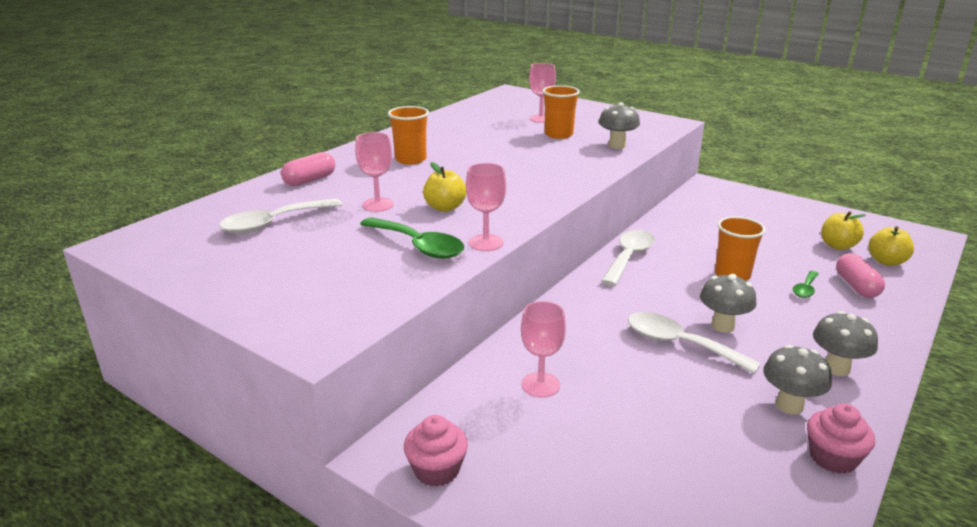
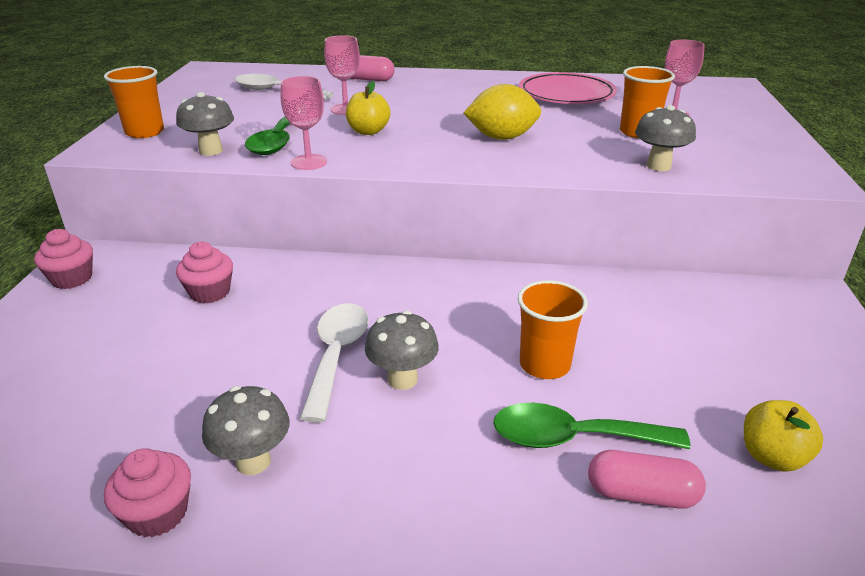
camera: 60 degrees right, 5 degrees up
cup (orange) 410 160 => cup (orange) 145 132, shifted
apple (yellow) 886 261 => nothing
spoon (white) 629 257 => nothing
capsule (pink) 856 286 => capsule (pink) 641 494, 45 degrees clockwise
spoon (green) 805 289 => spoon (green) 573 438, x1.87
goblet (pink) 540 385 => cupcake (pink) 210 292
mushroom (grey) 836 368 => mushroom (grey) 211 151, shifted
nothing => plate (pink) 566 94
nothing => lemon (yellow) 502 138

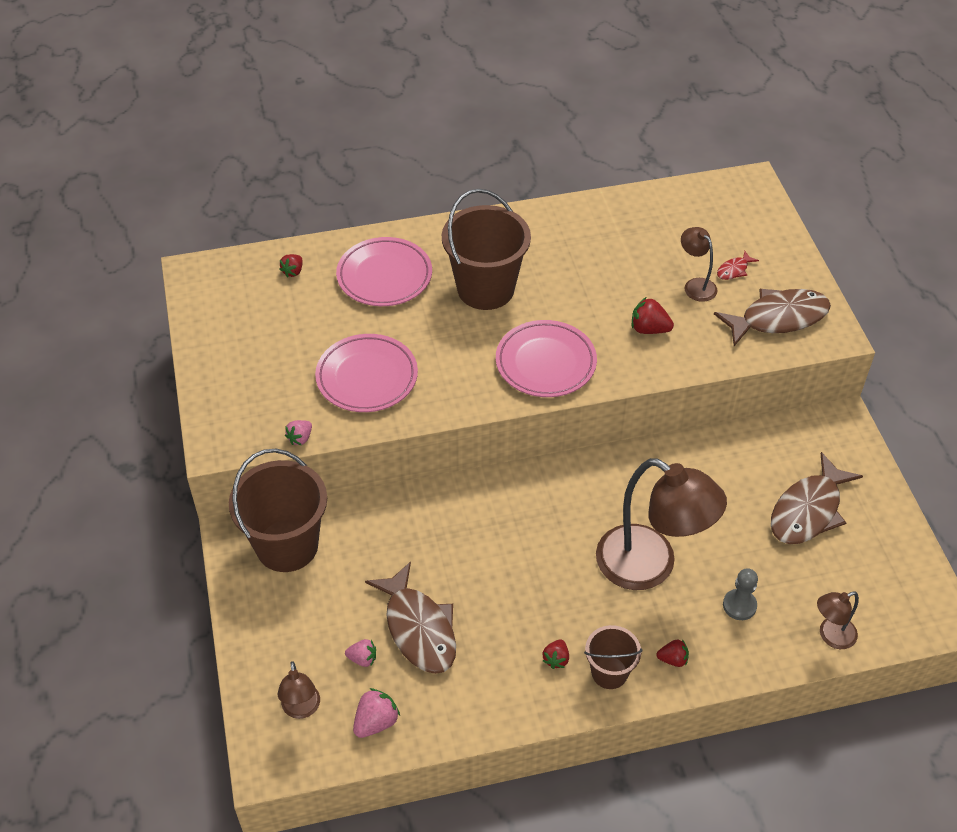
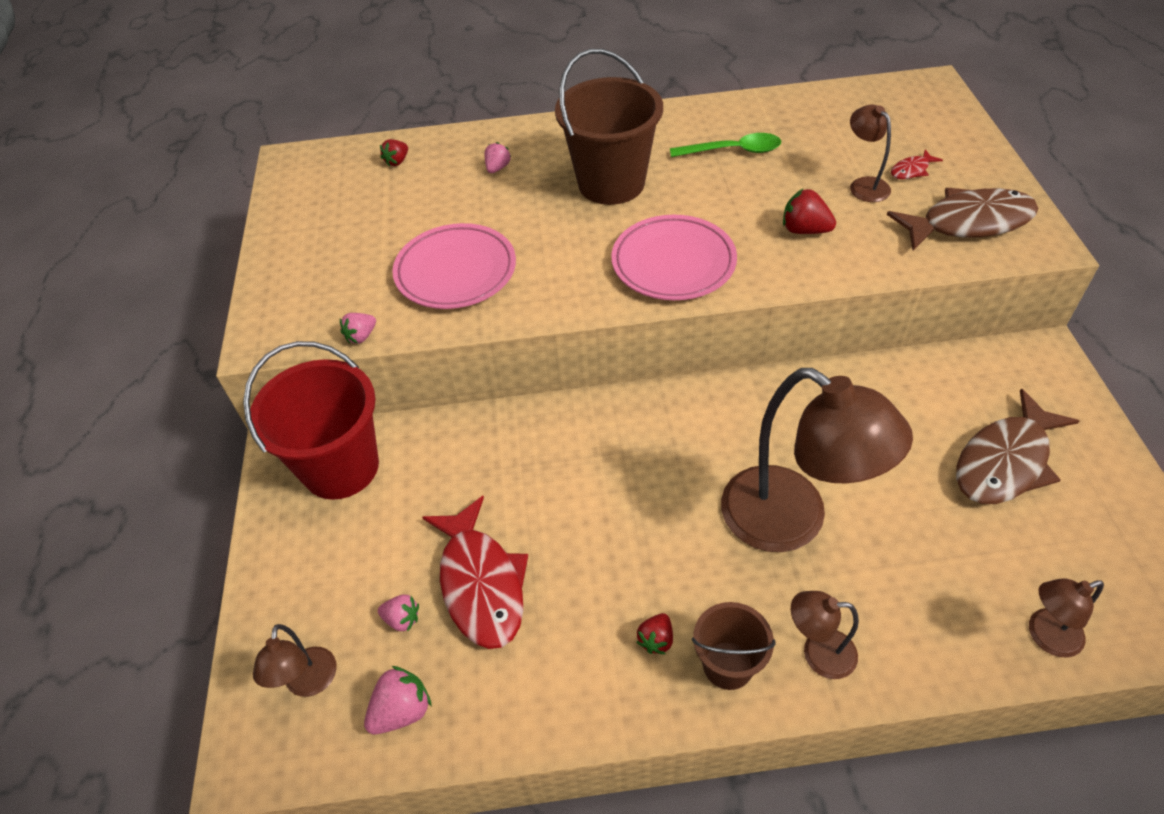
camera: 10 degrees right, 0 degrees up
plate (pink) 384 276 => strawberry (pink) 497 168
bucket (brown) 287 545 => bucket (red) 341 467
fish (brown) 419 628 => fish (red) 481 583
pawn (grey) 739 605 => nothing
strawberry (red) 673 659 => lamp (brown) 818 653
nothing => spoon (green) 733 151

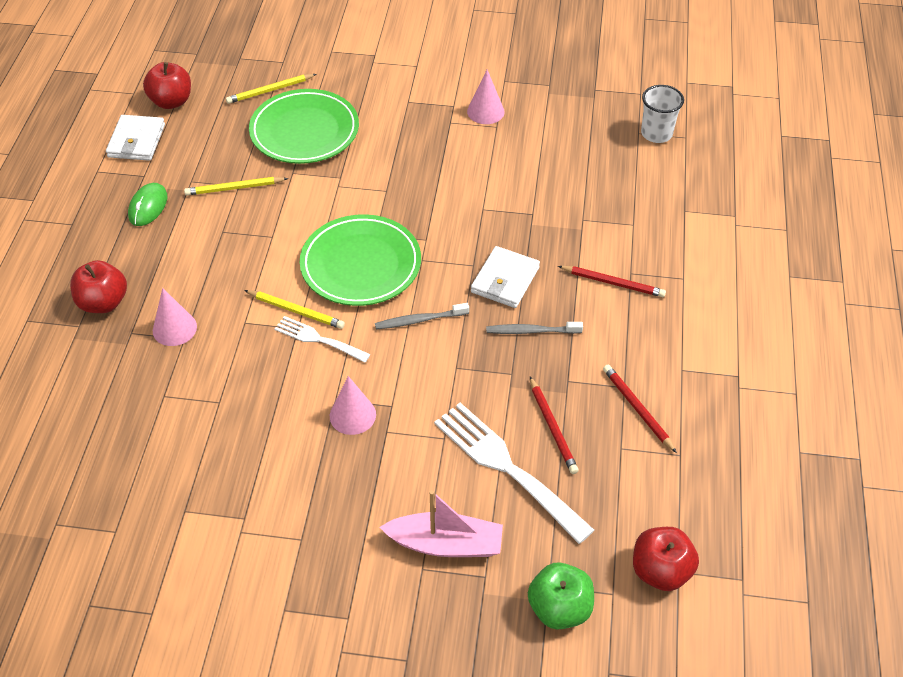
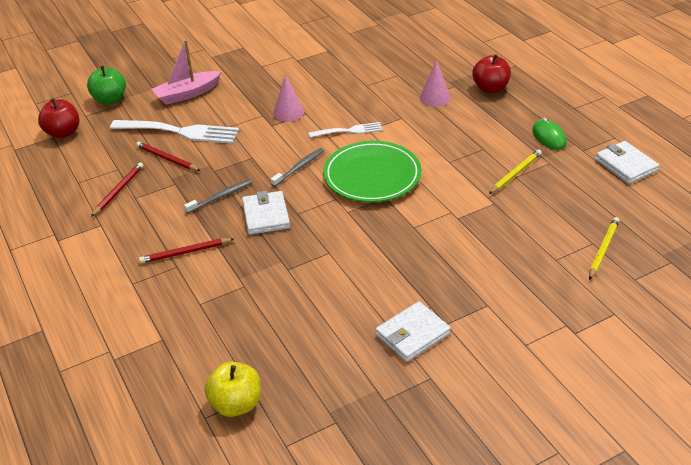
camera: 145 degrees right, 10 degrees down
apple (red) 171 101 => nothing
cone (pink) 485 111 => wallet (white) 412 334
cup (white) 656 133 => apple (yellow) 236 404
plate (green) 304 131 => nothing
pencil (yellow) 295 311 => nothing
pencil (red) 637 409 => pencil (red) 118 191, 90 degrees counterclockwise

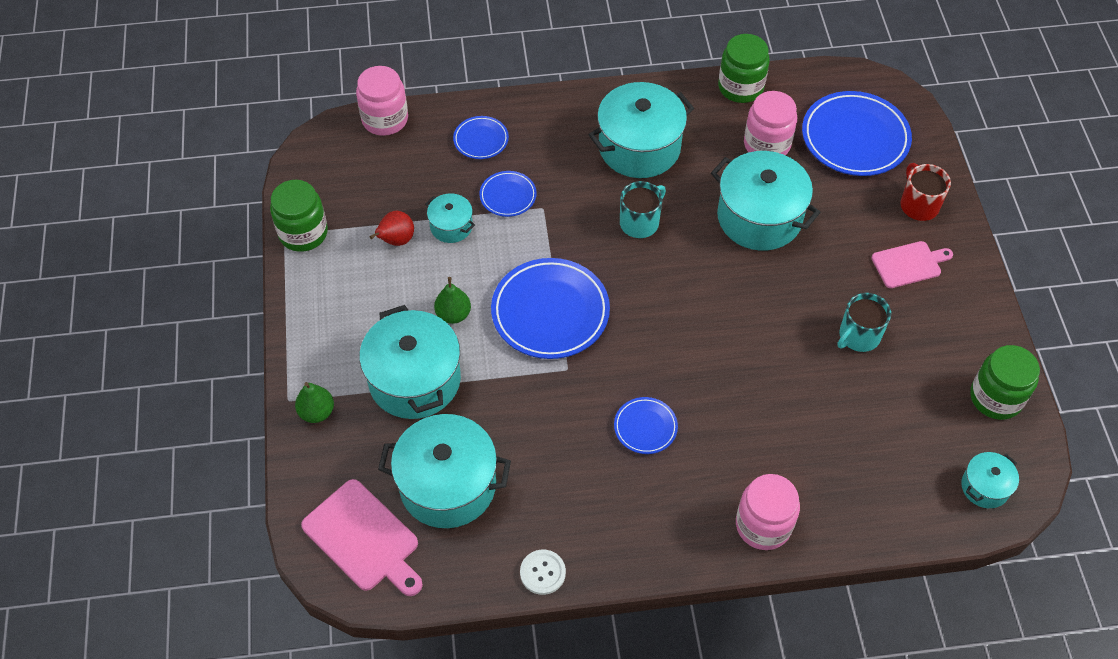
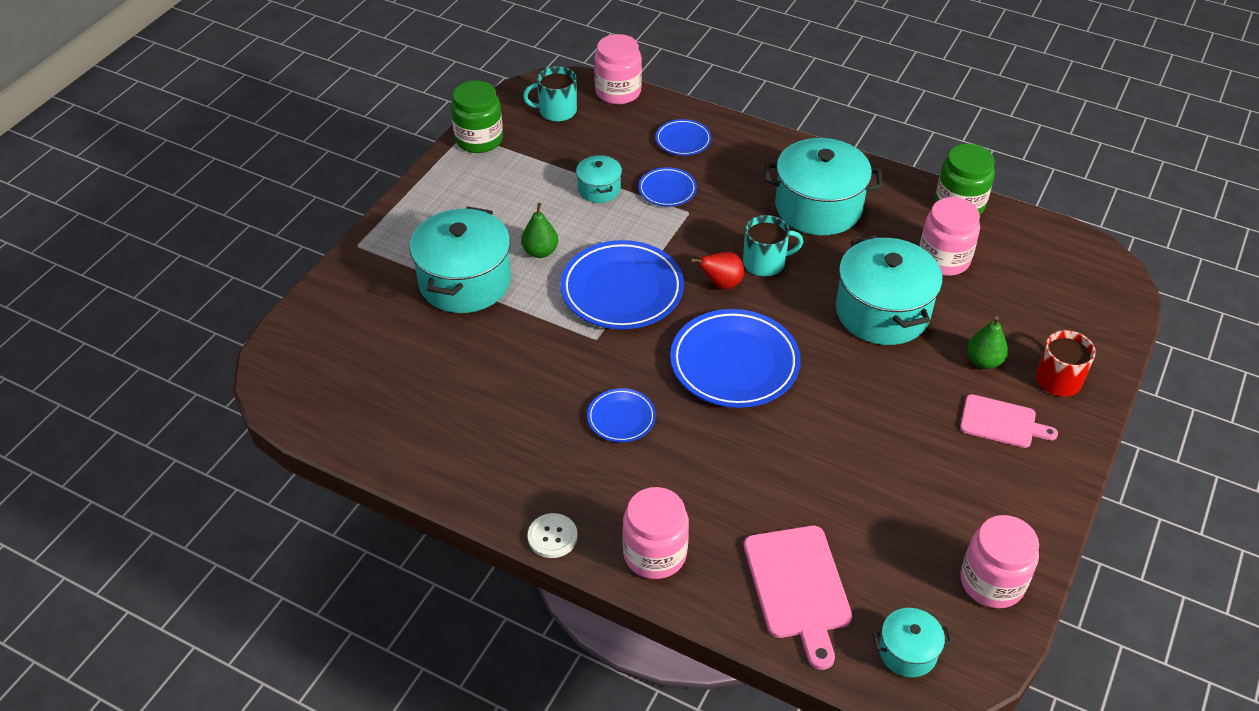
camera: 35 degrees right, 10 degrees down
plate (blue) 855 138 => plate (blue) 734 363, shifted
pear (red) 396 240 => pear (red) 721 284, shifted
mug (turquoise) 858 336 => mug (turquoise) 556 111, shifted
jar (green) 996 397 => jar (pink) 992 582
pear (green) 317 412 => pear (green) 983 361, shifted
pot (turquoise) 448 485 => nothing
cutting board (pink) 364 538 => cutting board (pink) 798 587, shifted
button (white) 542 572 => button (white) 552 537, shifted

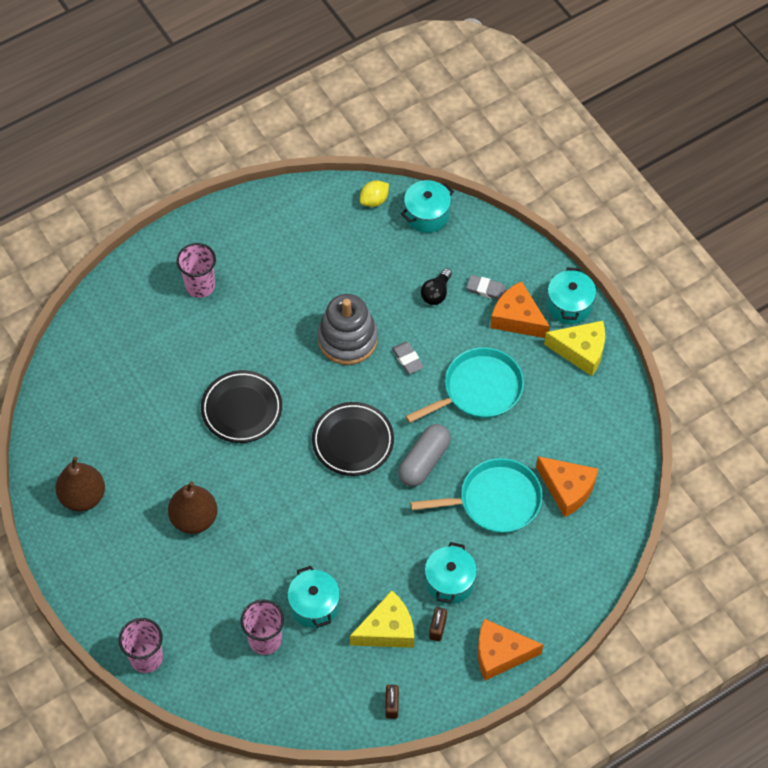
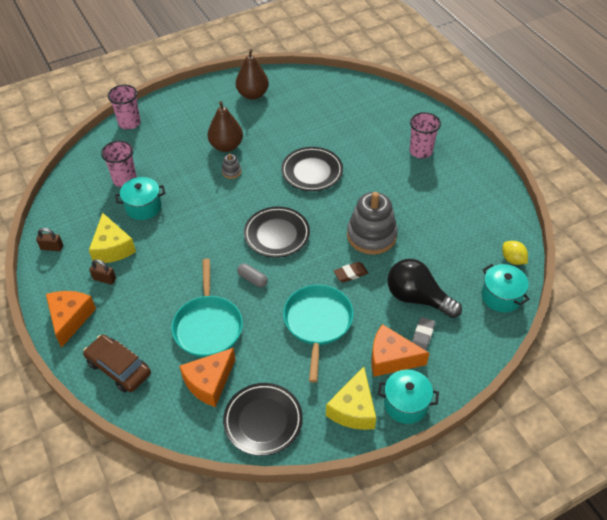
camera: 95 degrees right, 10 degrees down
light bulb (black) 436 293 => light bulb (black) 417 298, x1.87
cheese (orange) 517 318 => cheese (orange) 391 358, 120 degrees counterclockwise
eraser (grey) 407 359 => eraser (brown) 350 274
pan (turquoise) 479 389 => pan (turquoise) 317 322, 150 degrees counterclockwise
capsule (grey) 424 461 => capsule (grey) 252 279, x0.57
pot (turquoise) 449 582 => nothing
nothing => stacking toy (grey) 231 171
nothing => car (brown) 119 368
nothing => plate (black) 263 421

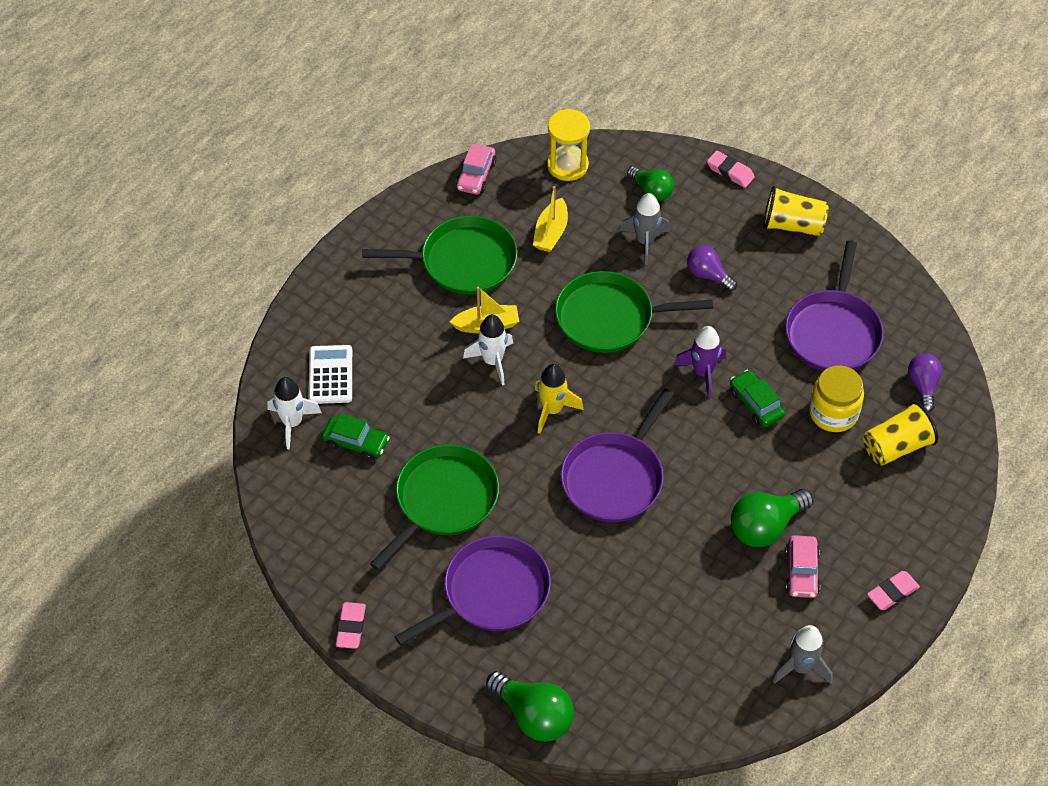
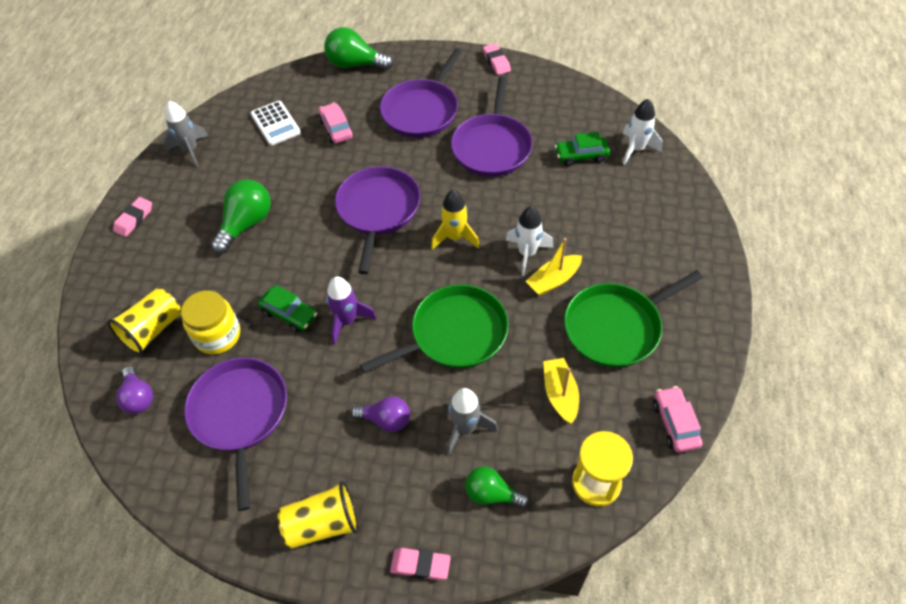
camera: 155 degrees right, 0 degrees up
calculator (white) 331 375 => calculator (white) 275 124, shifted
pan (green) 443 500 => pan (purple) 492 146
car (pink) 801 572 => car (pink) 336 129, shifted

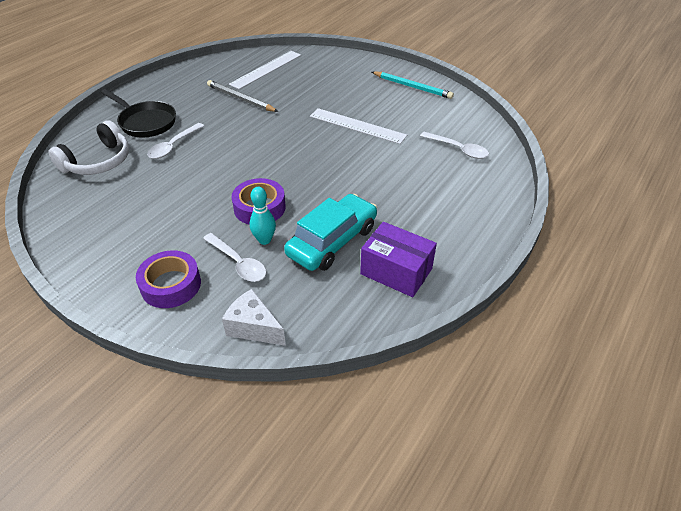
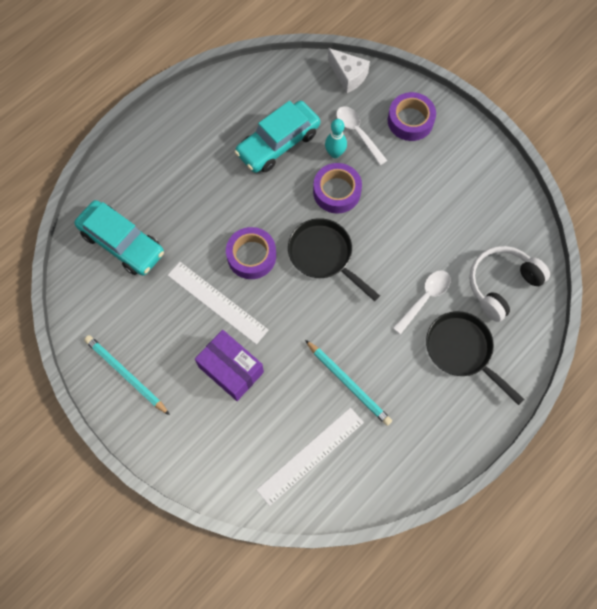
camera: 170 degrees left, 25 degrees up
pencil (grey) 241 99 => pencil (turquoise) 348 383
spoon (white) 458 149 => car (turquoise) 122 243
box (purple) 396 271 => box (purple) 231 369, shifted
nothing => pan (black) 323 255
nothing => tape (purple) 251 256

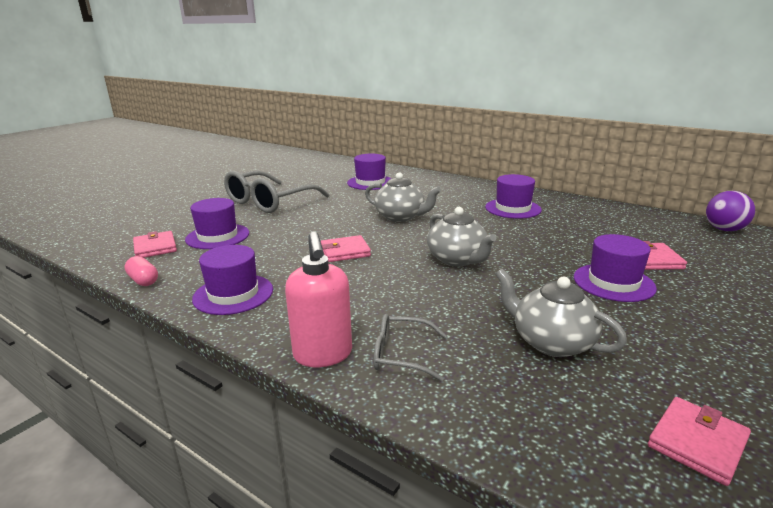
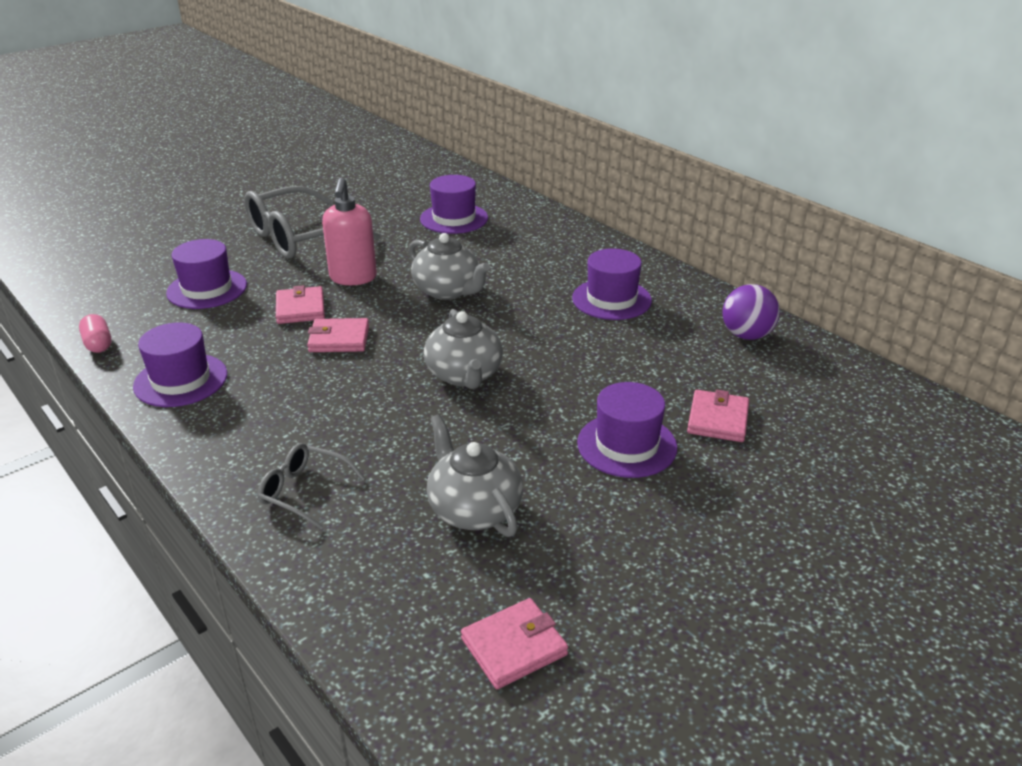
camera: 15 degrees right, 10 degrees up
ball (purple) 724 229 => ball (purple) 746 335, shifted
wallet (pink) 155 247 => wallet (pink) 300 308, shifted
soap dispenser (pink) 323 355 => soap dispenser (pink) 353 278, shifted

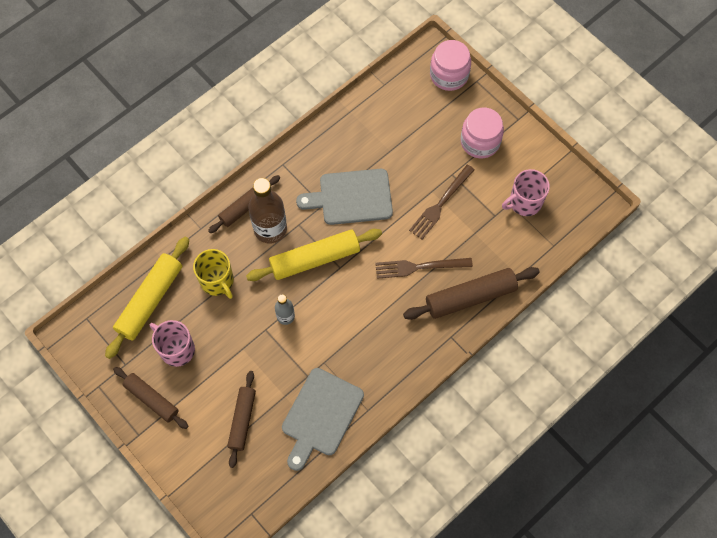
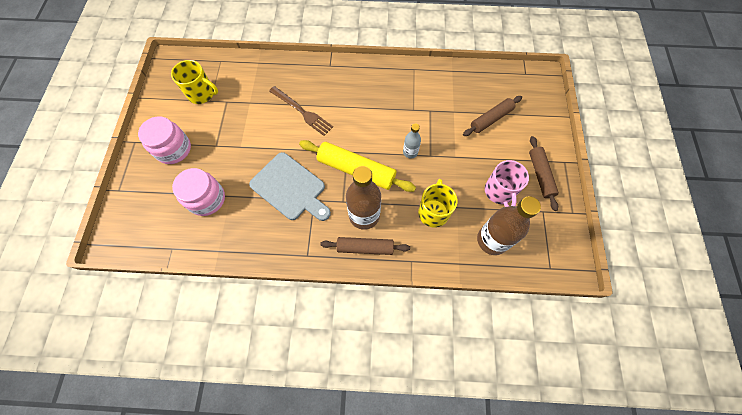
camera: 135 degrees left, 0 degrees up
jar (pink) 449 75 => jar (pink) 207 199, shifted
fork (brown) 440 204 => nothing
mug (pink) 524 202 => mug (yellow) 202 94
rolling pin (yellow) 150 300 => bottle (brown) 492 240
rolling pin (brown) 470 297 => nothing
cutting board (grey) 320 415 => nothing

